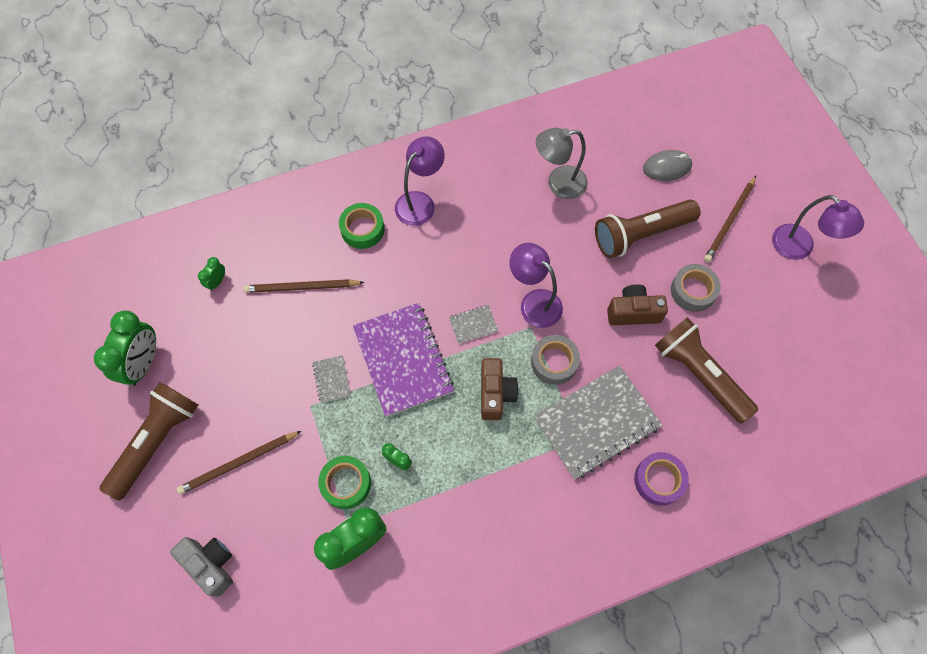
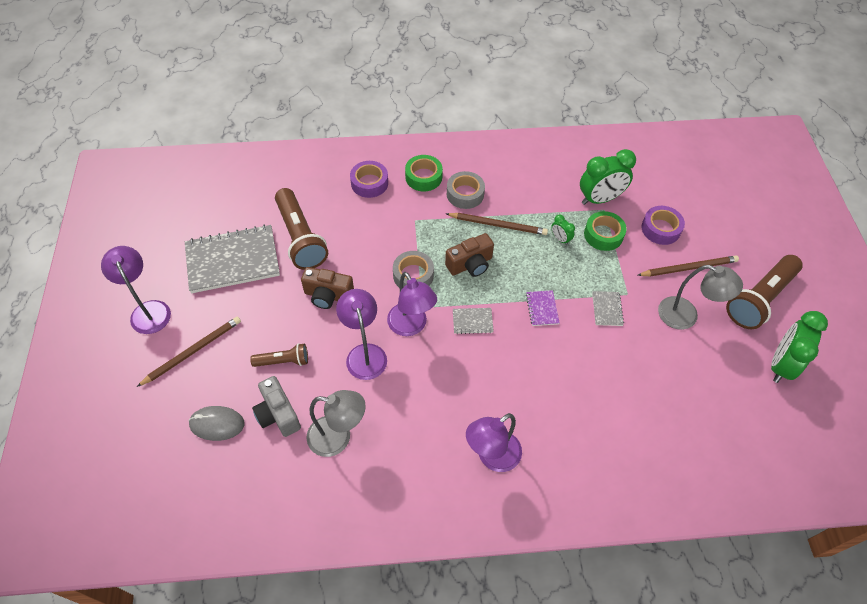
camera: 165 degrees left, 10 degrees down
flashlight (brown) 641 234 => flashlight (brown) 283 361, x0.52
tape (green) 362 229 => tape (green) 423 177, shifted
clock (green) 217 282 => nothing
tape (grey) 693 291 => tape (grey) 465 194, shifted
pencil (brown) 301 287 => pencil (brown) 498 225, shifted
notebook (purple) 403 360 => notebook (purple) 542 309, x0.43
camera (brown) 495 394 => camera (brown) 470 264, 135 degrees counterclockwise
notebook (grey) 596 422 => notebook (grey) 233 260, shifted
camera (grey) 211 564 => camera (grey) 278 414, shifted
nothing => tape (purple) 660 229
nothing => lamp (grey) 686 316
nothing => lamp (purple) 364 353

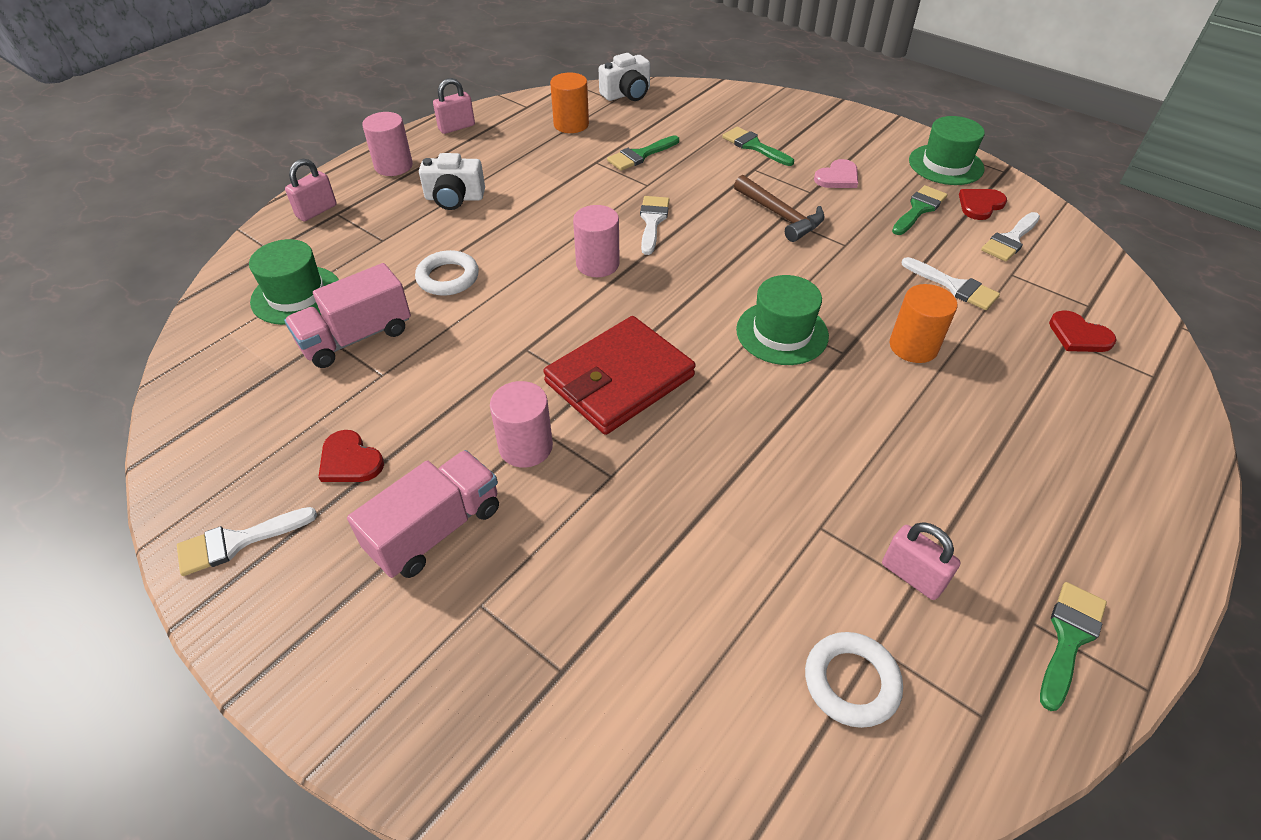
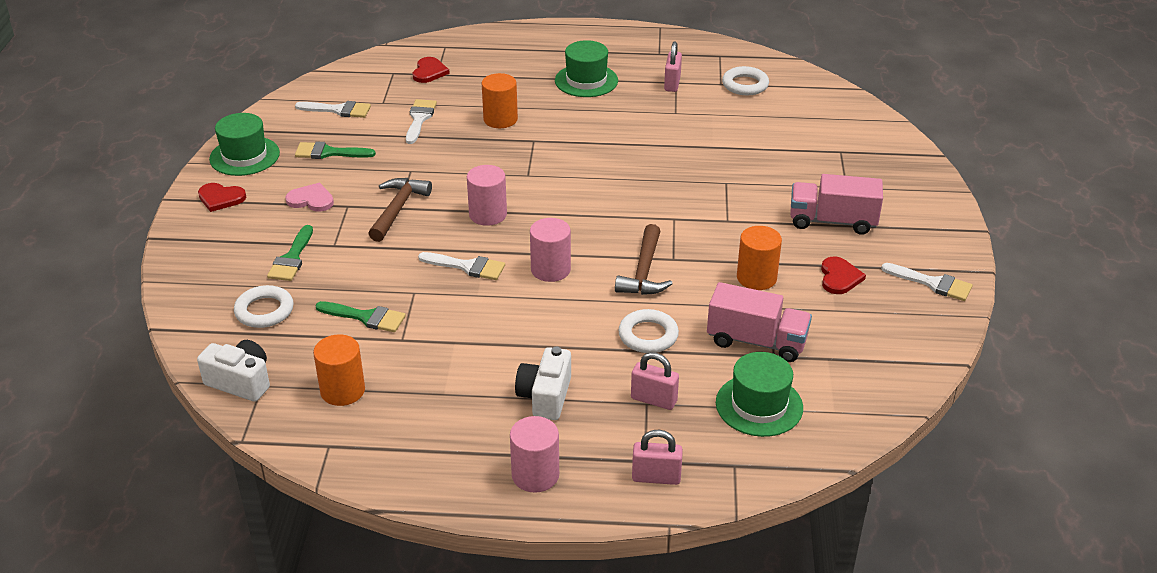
camera: 125 degrees left, 10 degrees down
padlock (pink) 456 127 => padlock (pink) 654 400, shifted
camera (white) 454 198 => camera (white) 545 396, 135 degrees counterclockwise
heart (red) 980 205 => heart (red) 220 198, shifted
brush (white) 652 221 => brush (white) 467 267, 135 degrees counterclockwise
hat (green) 782 333 => hat (green) 586 80, shifted
wallet (red) 619 379 => nothing
cylinder (pink) 525 446 => cylinder (pink) 488 214, shifted
brush (green) 1069 638 => nothing
nothing => hammer (brown) 644 272
nothing => cylinder (orange) 756 278
nothing => ring (white) 264 311

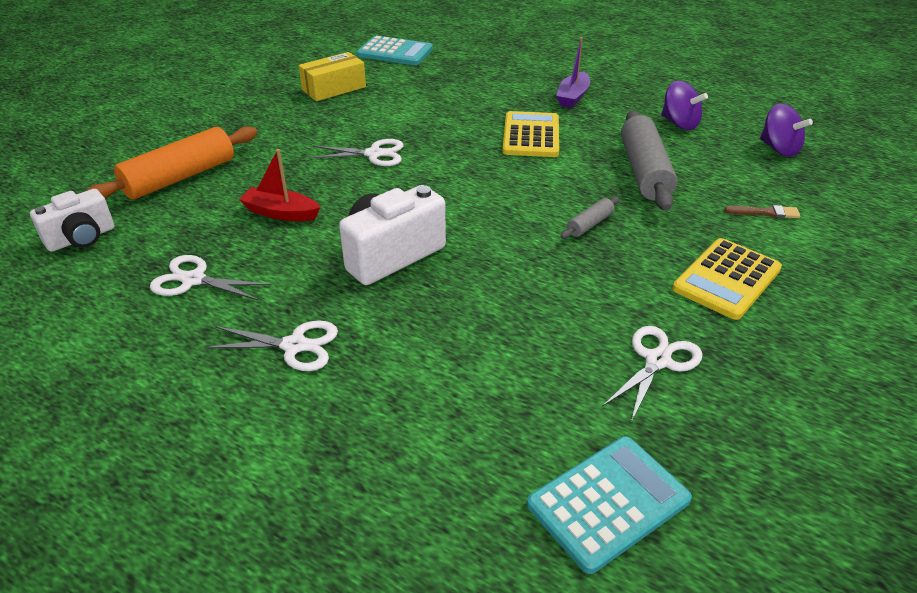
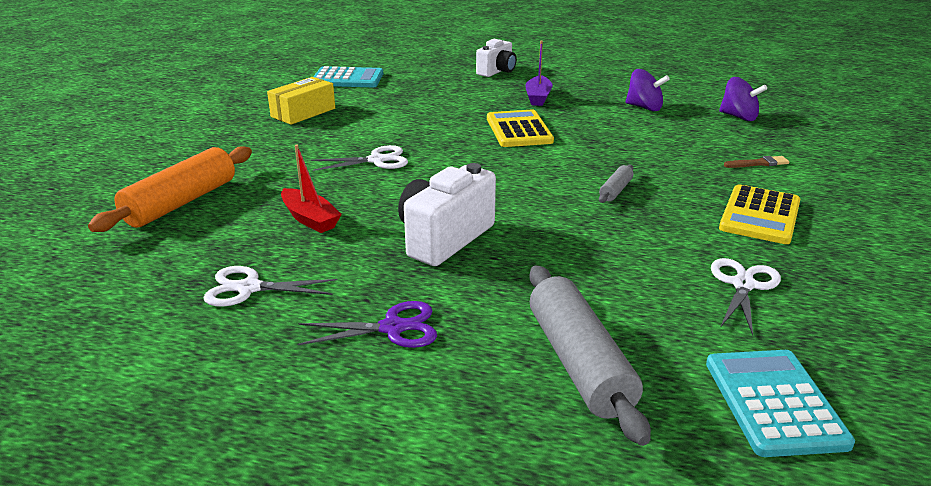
camera: 15 degrees left, 10 degrees down
rolling pin (grey) 644 171 => rolling pin (grey) 579 363, shifted
boat (red) 281 213 => boat (red) 310 219, 135 degrees counterclockwise
camera (white) 81 238 => camera (white) 497 71, shifted
scissors (white) 294 346 => scissors (purple) 392 328
calculator (turquoise) 608 502 => calculator (turquoise) 774 402, 45 degrees counterclockwise

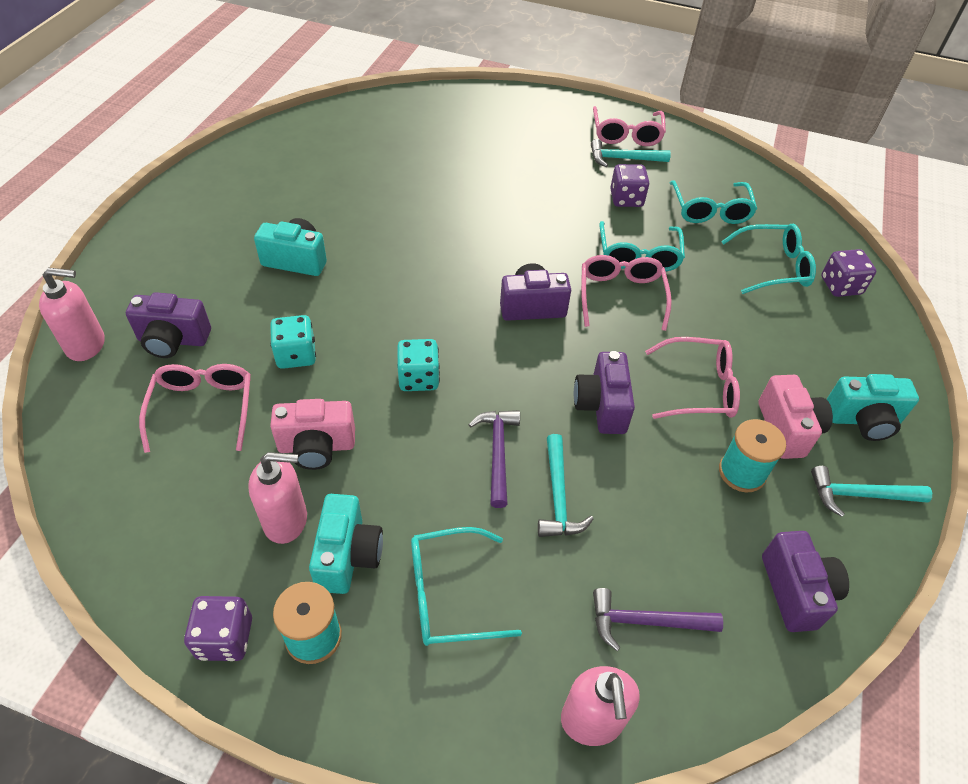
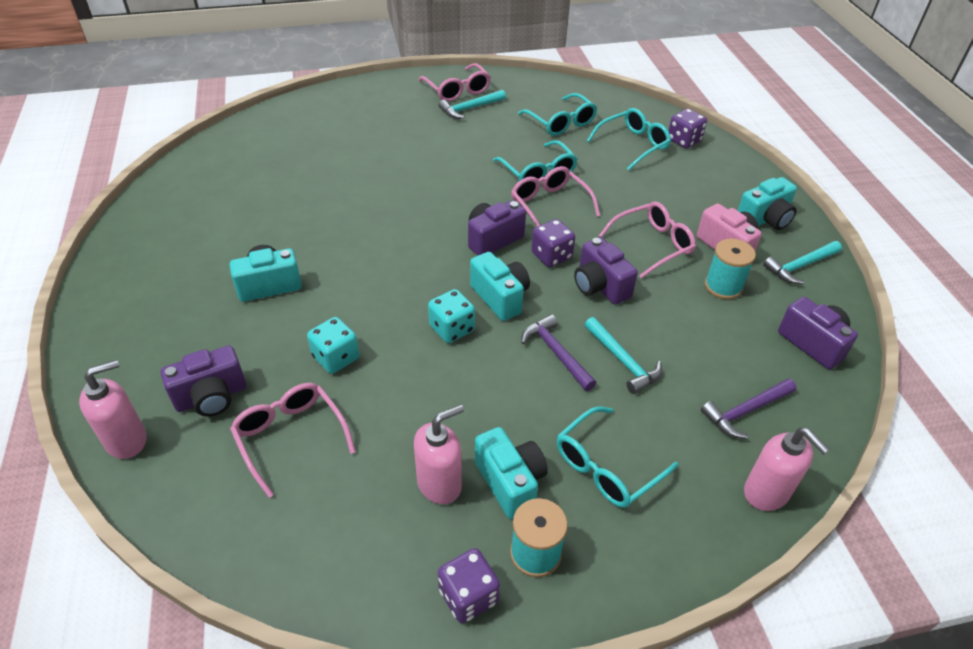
camera: 30 degrees left, 5 degrees down
dice (purple) 626 199 => dice (purple) 551 256, shifted
camera (pink) 316 447 => nothing
nothing => camera (turquoise) 500 297

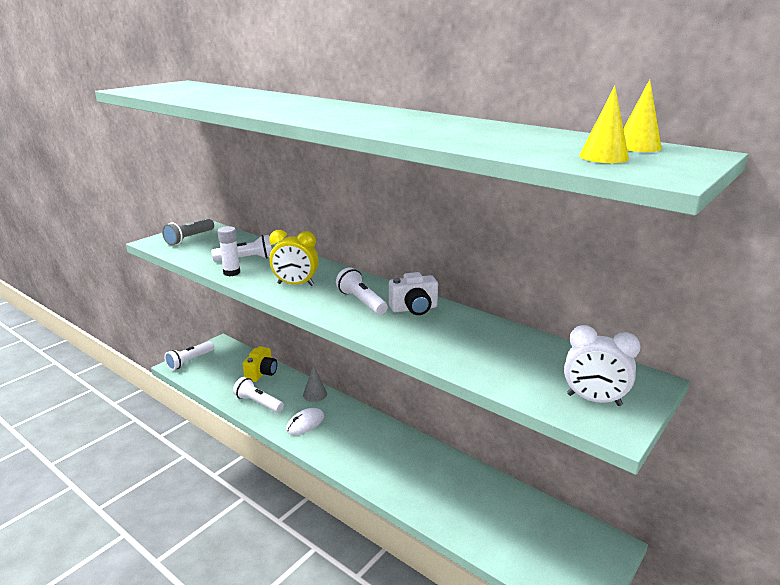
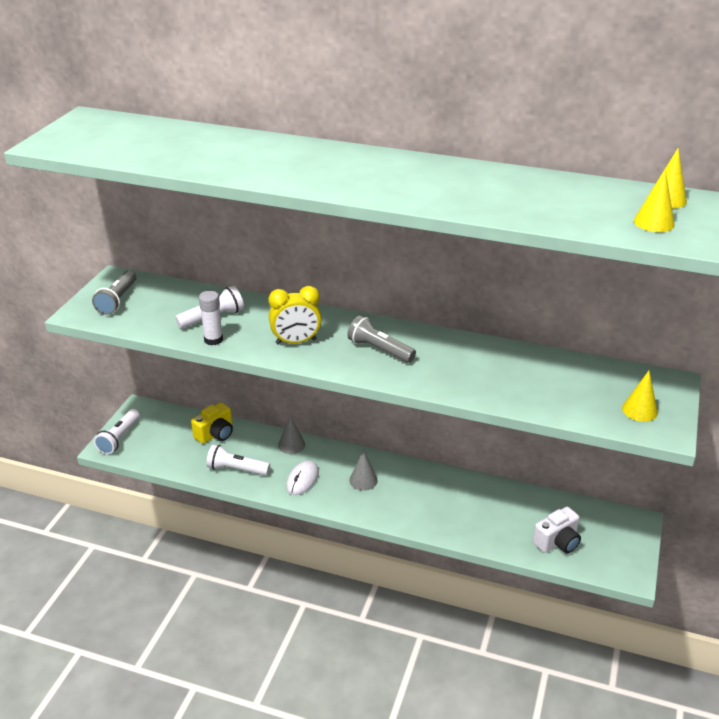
camera: 20 degrees left, 10 degrees up
flashlight (white) 361 302 => flashlight (grey) 379 350
camera (white) 414 309 => camera (white) 557 542, shifted
clock (white) 594 400 => cone (yellow) 639 410
camera (yellow) 261 373 => camera (yellow) 215 434, 45 degrees clockwise
nothing => cone (grey) 363 480

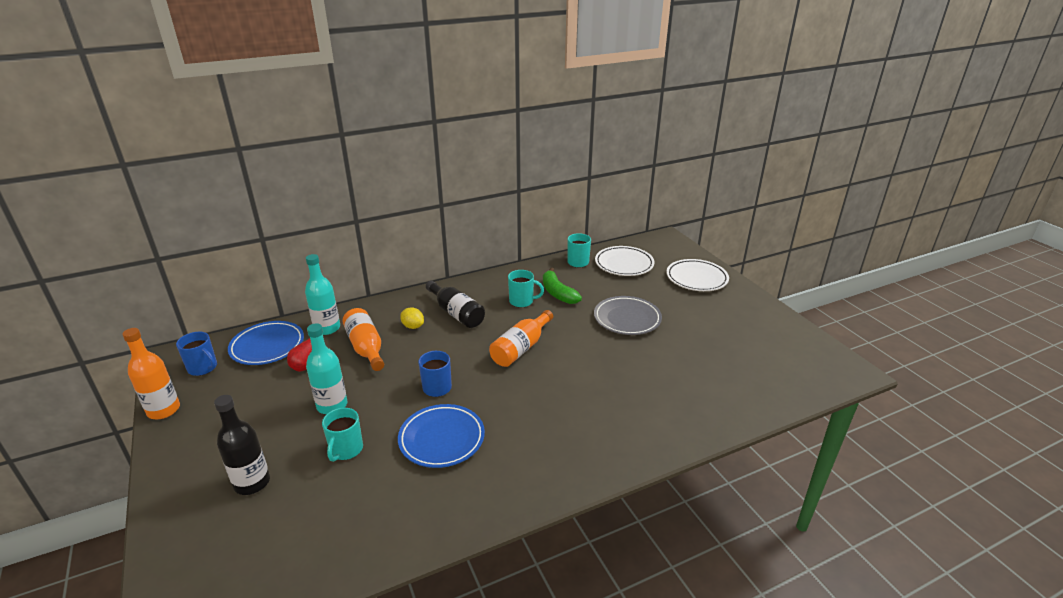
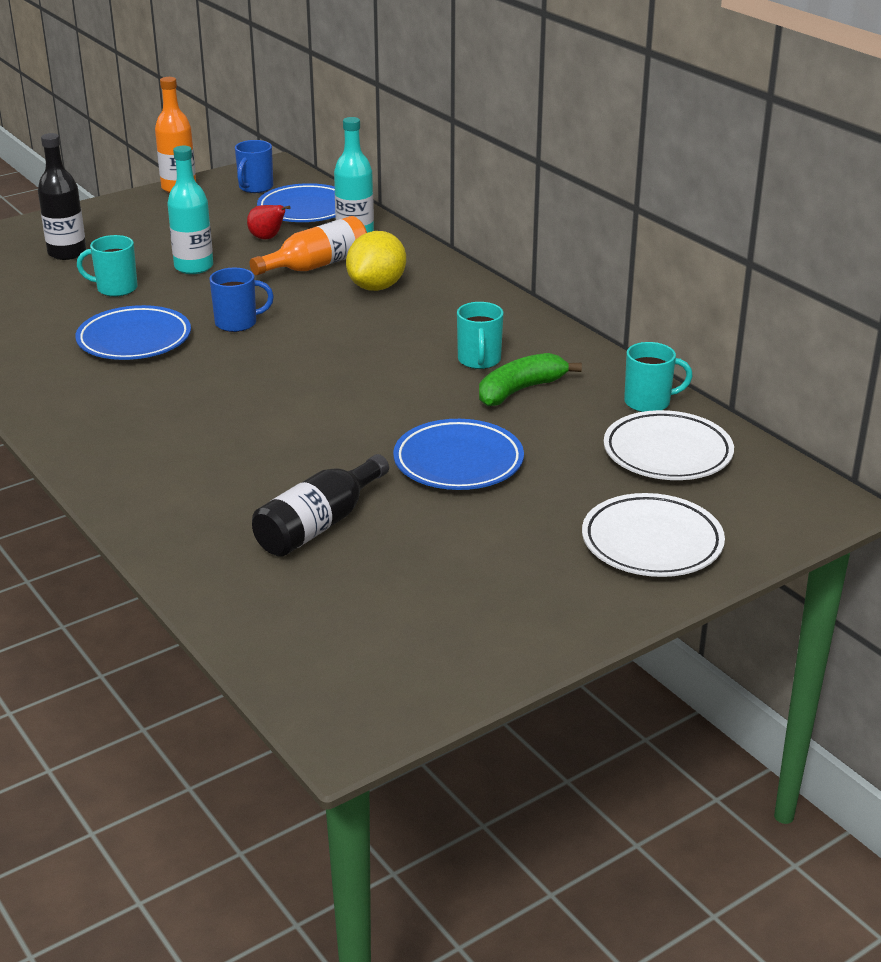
camera: 80 degrees right, 0 degrees up
bottle (black) 456 313 => bottle (black) 319 525, shifted
plate (grey) 627 319 => plate (blue) 458 462
lemon (yellow) 413 326 => lemon (yellow) 377 287, x1.77
bottle (orange) 521 348 => nothing

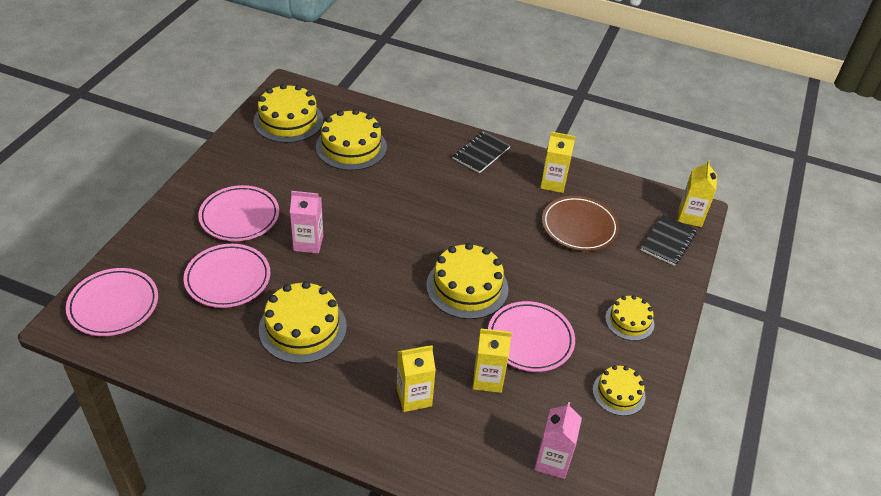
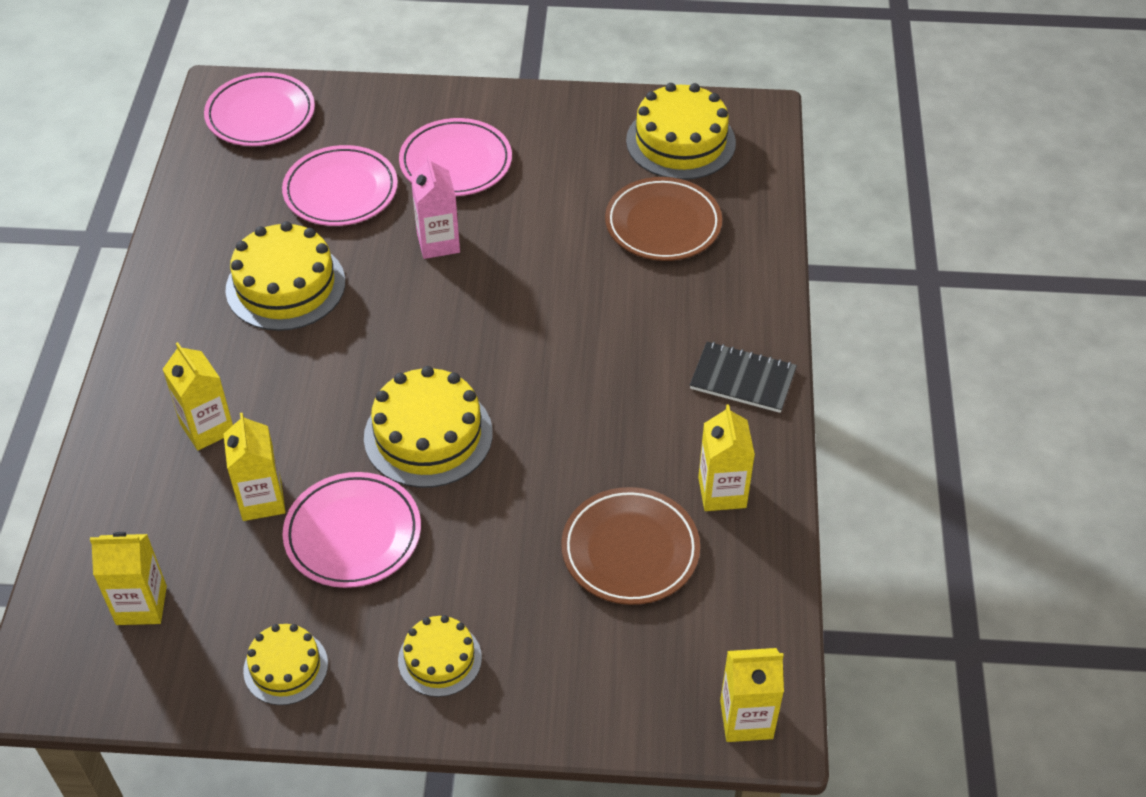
camera: 75 degrees right, 5 degrees up
cake (yellow) 351 147 => plate (brown) 663 224
notebook (black) 668 241 => nothing
carton (pink) 552 461 => carton (yellow) 141 605

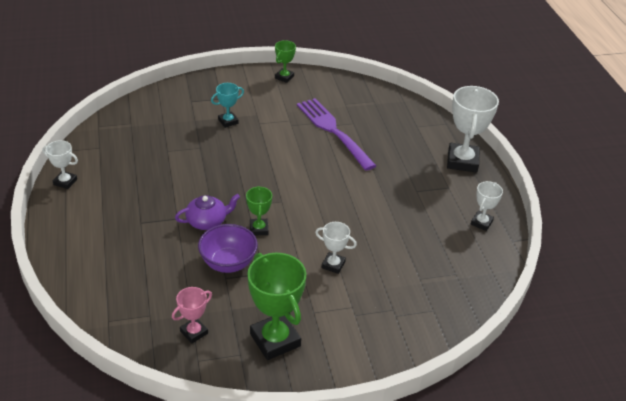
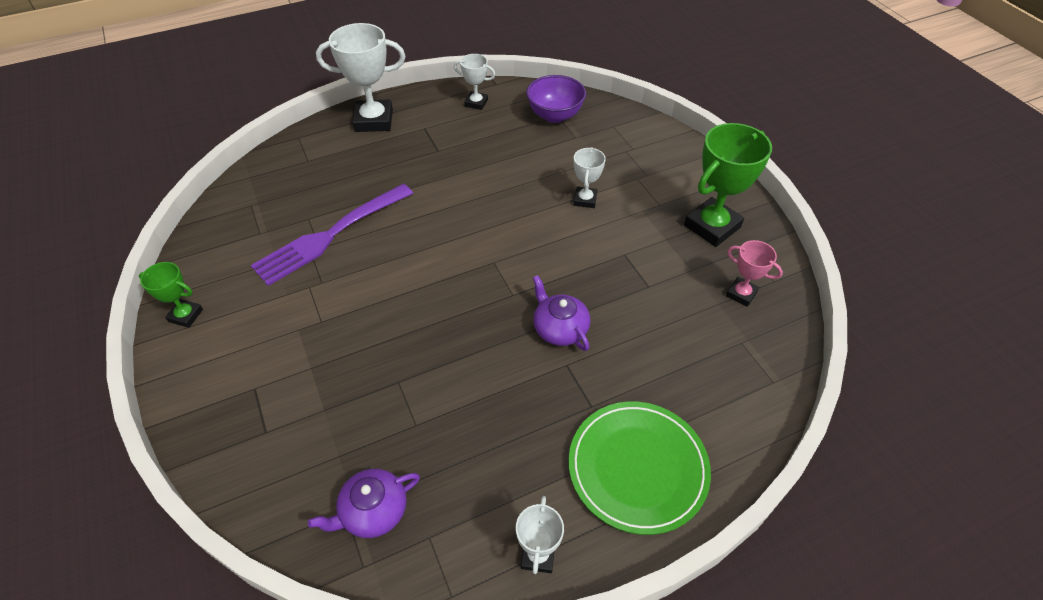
camera: 100 degrees left, 10 degrees up
trophy (turquoise) 228 121 => nothing
trophy (green) 259 229 => nothing
bowl (purple) 228 263 => bowl (purple) 555 115, shifted
nothing => plate (green) 637 468
nothing => teapot (purple) 373 511

